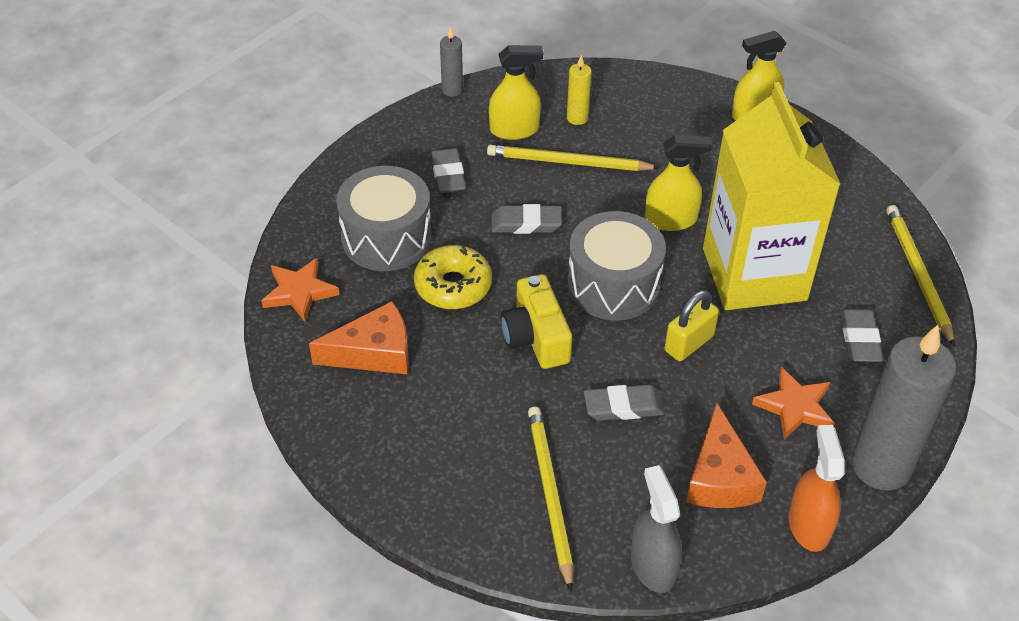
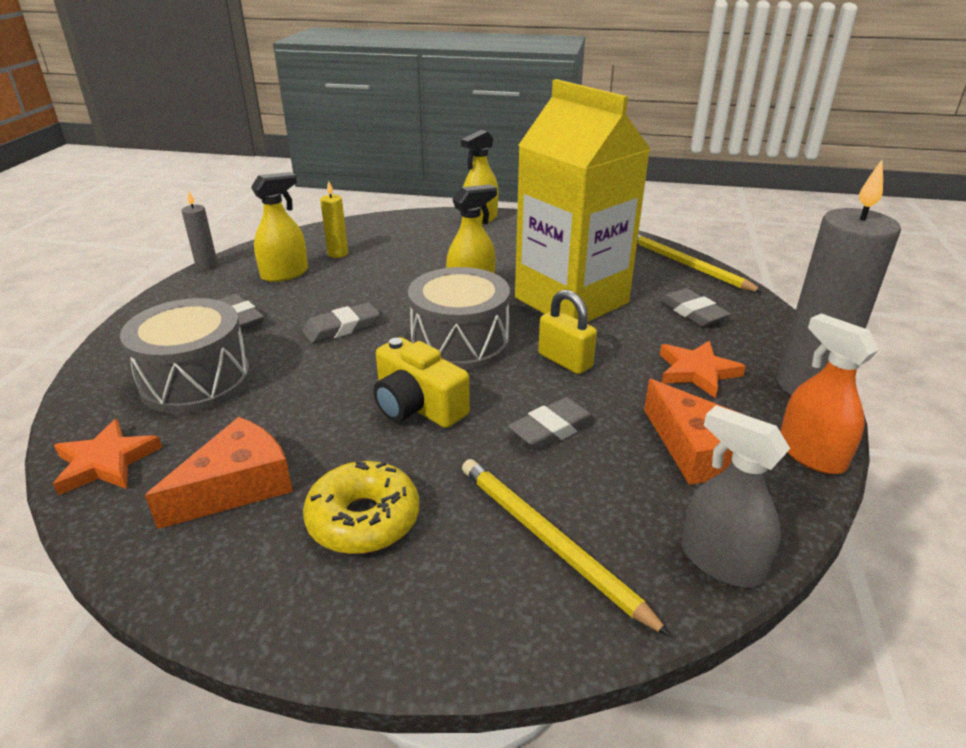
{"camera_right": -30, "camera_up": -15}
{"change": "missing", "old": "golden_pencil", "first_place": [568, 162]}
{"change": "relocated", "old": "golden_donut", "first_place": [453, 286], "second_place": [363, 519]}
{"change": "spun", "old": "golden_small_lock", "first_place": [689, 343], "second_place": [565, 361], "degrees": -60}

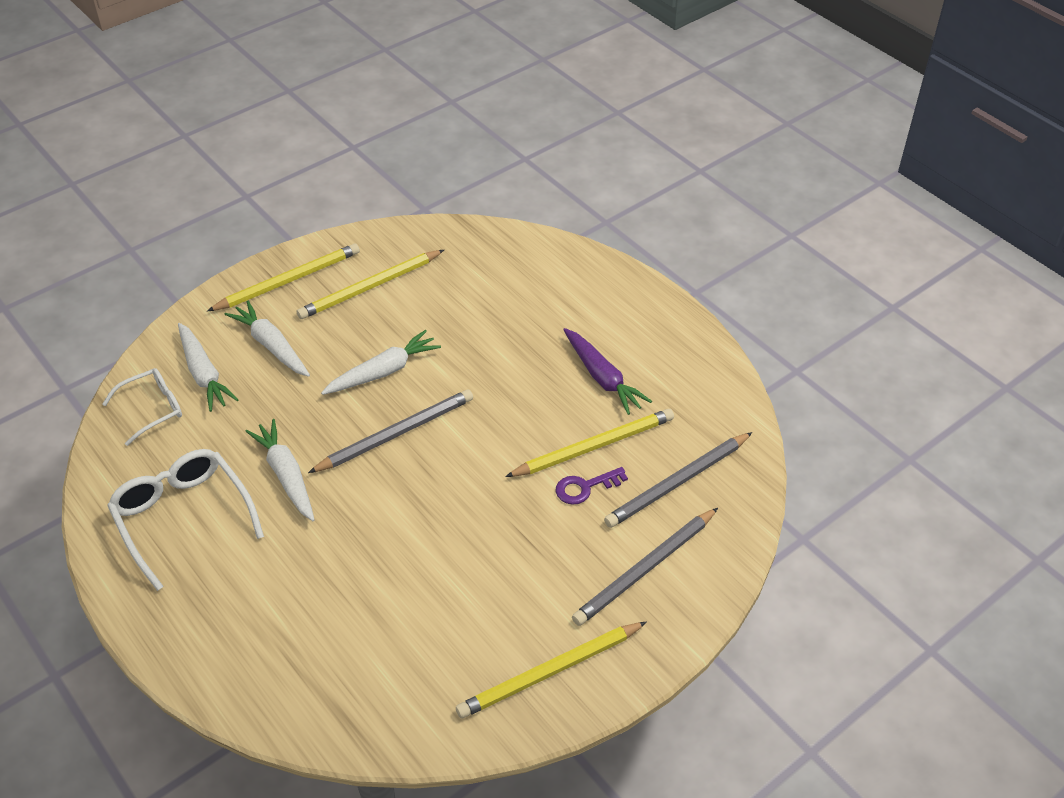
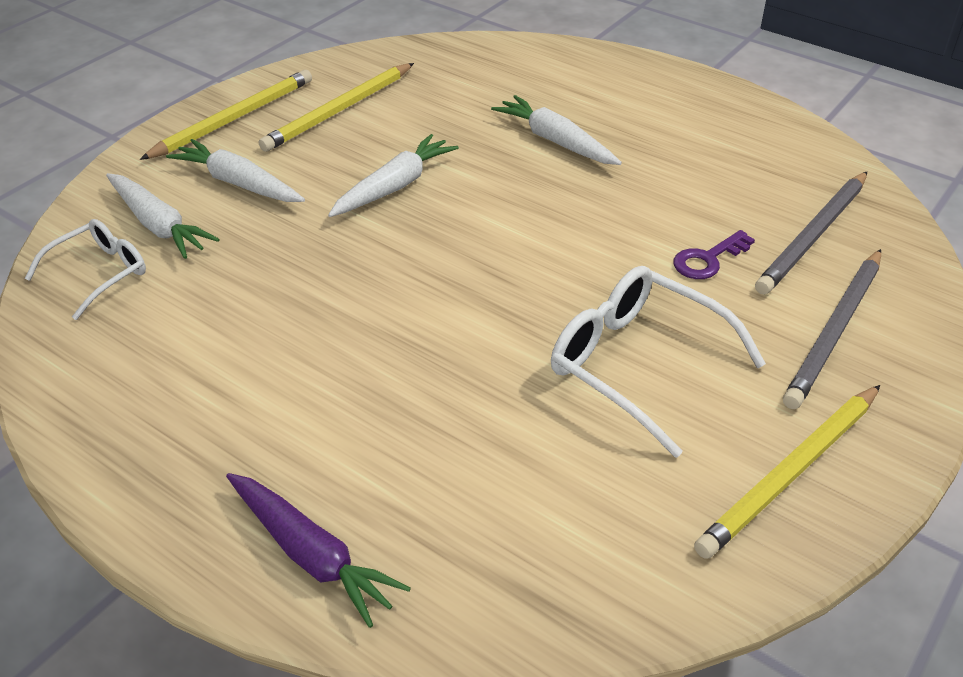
{"camera_right": -15, "camera_up": -5}
{"change": "missing", "old": "gray_pencil", "first_place": [396, 434]}
{"change": "missing", "old": "golden_pencil", "first_place": [594, 446]}
{"change": "relocated", "old": "snow-white_glasses", "first_place": [183, 518], "second_place": [637, 364]}
{"change": "relocated", "old": "snow-white_toy_carrot", "first_place": [286, 475], "second_place": [555, 141]}
{"change": "relocated", "old": "purple_toy_carrot", "first_place": [602, 378], "second_place": [311, 555]}

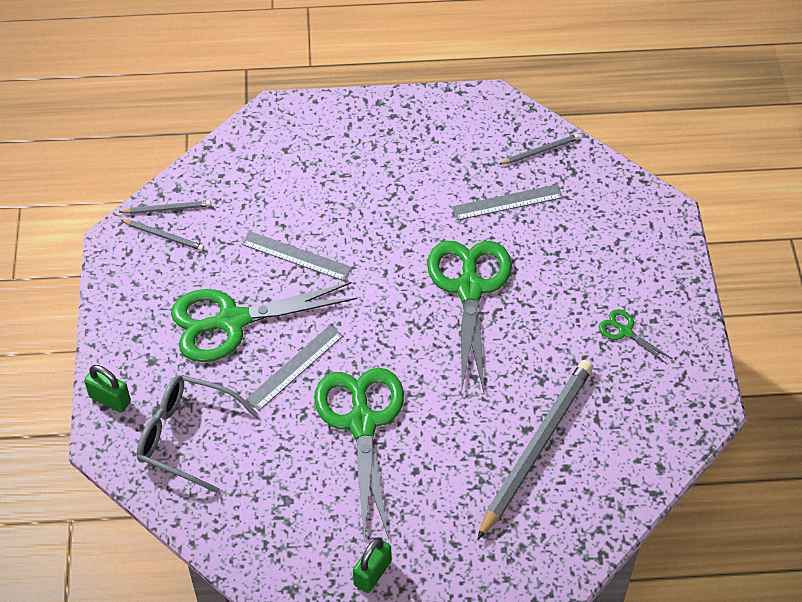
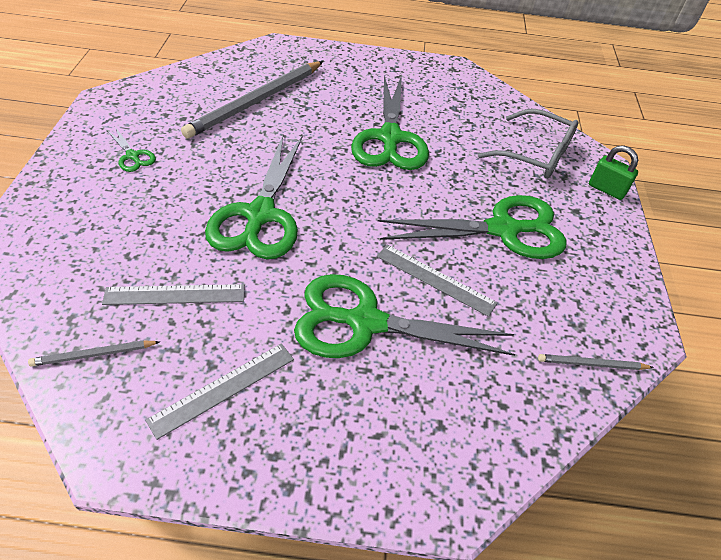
{"camera_right": -175, "camera_up": -5}
{"change": "missing", "old": "gray_pencil", "first_place": [163, 236]}
{"change": "missing", "old": "green_small_lock", "first_place": [372, 573]}
{"change": "appeared", "new": "green_scissors", "second_place": [365, 322]}
{"change": "relocated", "old": "gray_measuring_stick", "first_place": [295, 367], "second_place": [223, 389]}

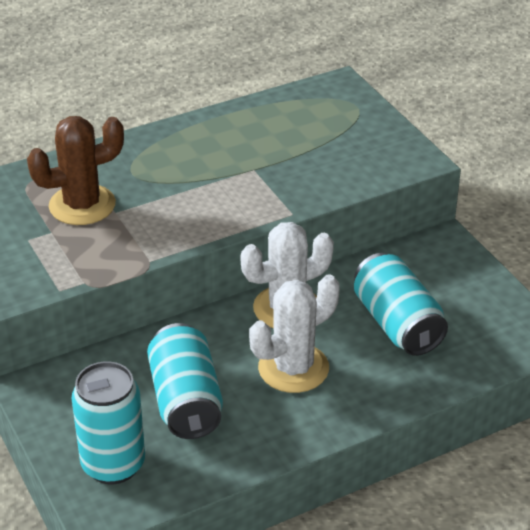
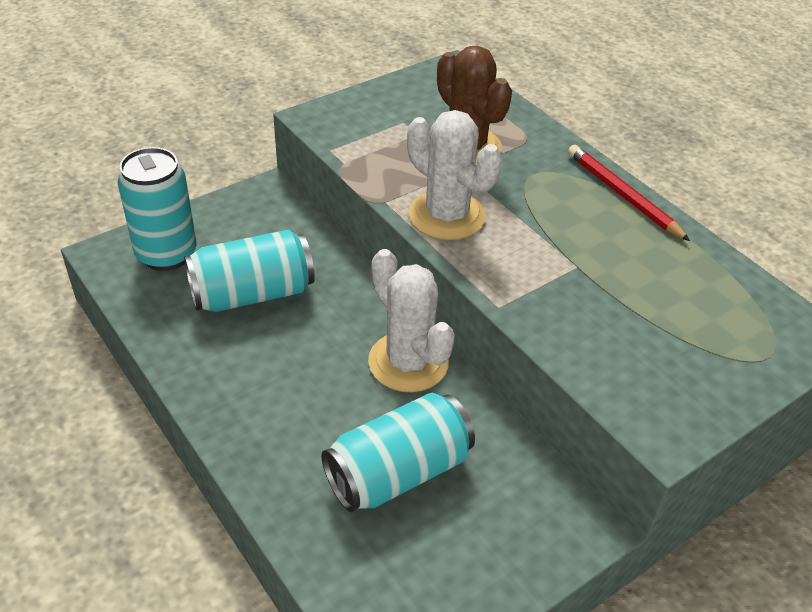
{"camera_right": 80, "camera_up": 5}
{"change": "appeared", "new": "scarlet_pencil", "second_place": [623, 195]}
{"change": "relocated", "old": "snow-white_prickly_plant", "first_place": [293, 368], "second_place": [446, 216]}

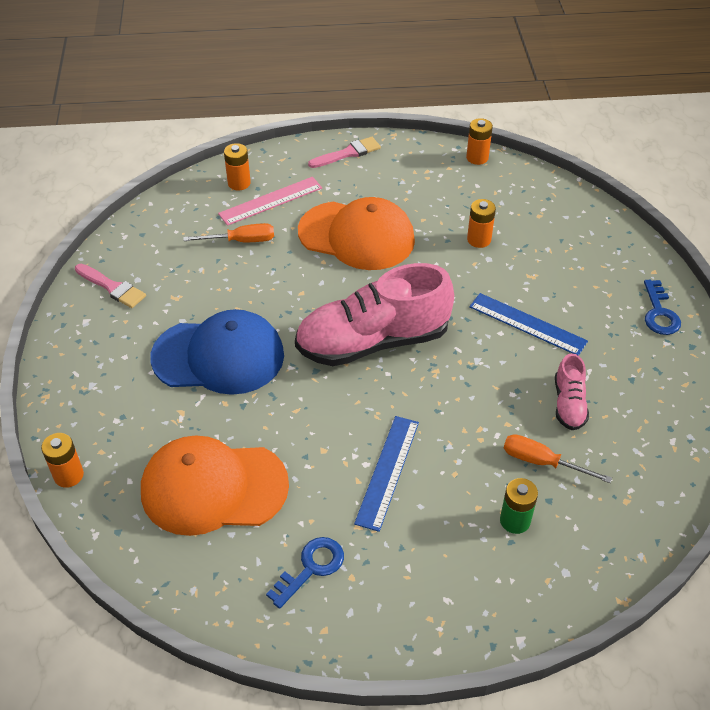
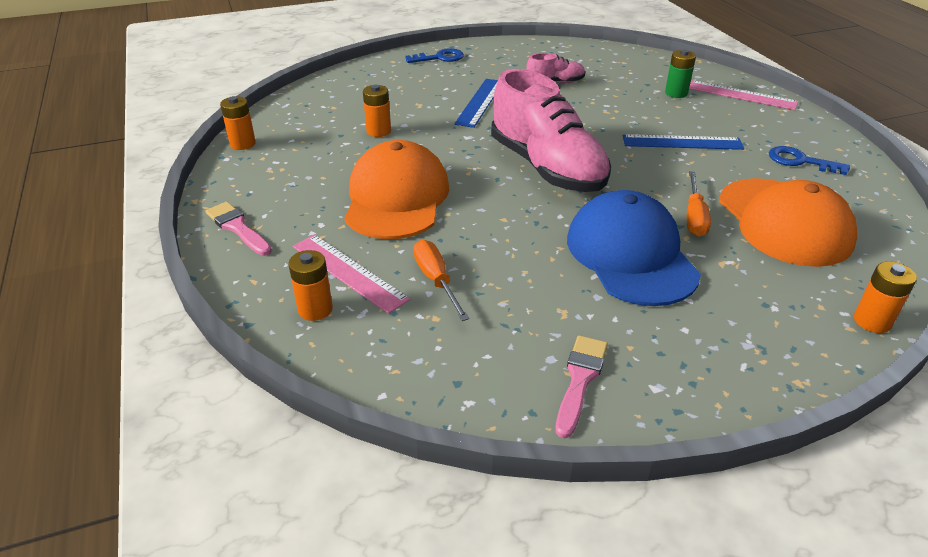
{"camera_right": -105, "camera_up": -10}
{"change": "appeared", "new": "pink_measuring_stick", "second_place": [741, 95]}
{"change": "relocated", "old": "bright_orange_hand_screwdriver", "first_place": [542, 462], "second_place": [694, 217]}

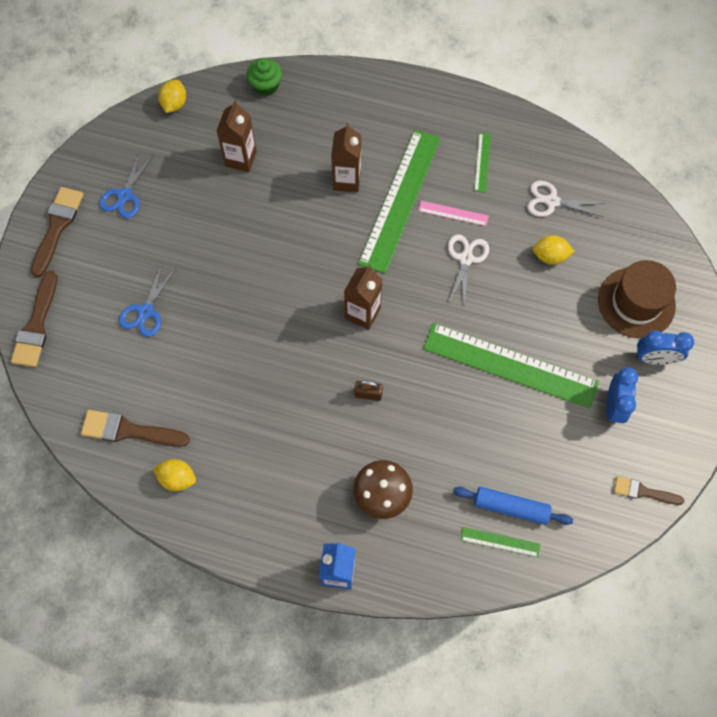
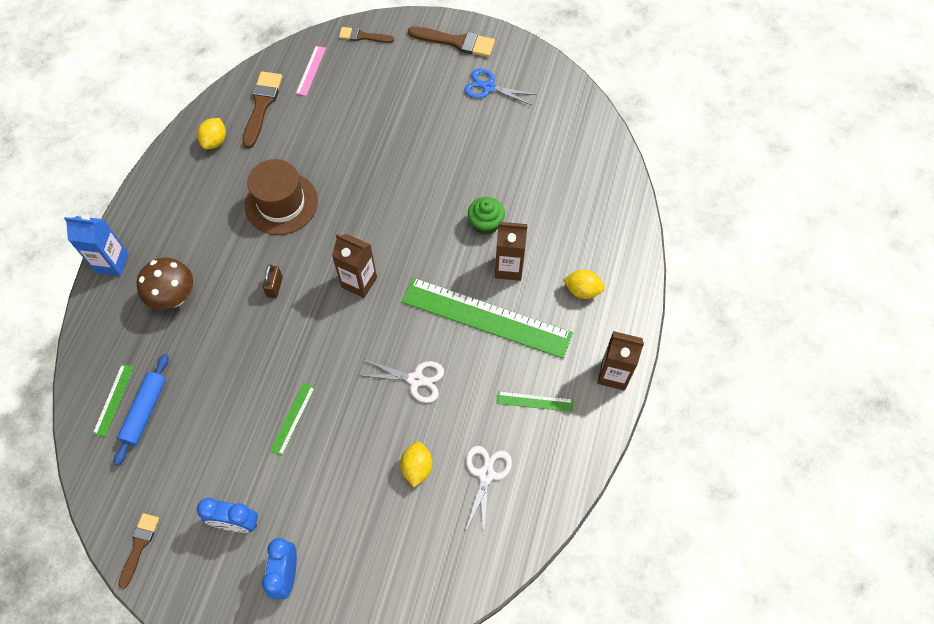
{"camera_right": 90, "camera_up": -5}
{"change": "missing", "old": "cobalt_scissors", "first_place": [145, 311]}
{"change": "relocated", "old": "golden_citrus_fruit", "first_place": [174, 104], "second_place": [582, 290]}
{"change": "relocated", "old": "brown_milk_carton", "first_place": [241, 159], "second_place": [613, 374]}
{"change": "relocated", "old": "green_fairy_cake", "first_place": [266, 86], "second_place": [485, 223]}
{"change": "relocated", "old": "pink_measuring_stick", "first_place": [453, 213], "second_place": [311, 70]}
{"change": "relocated", "old": "brown_hat", "first_place": [636, 302], "second_place": [281, 203]}
{"change": "size", "old": "brown_paint_brush", "first_place": [36, 325], "second_place": [363, 36], "factor": 0.63}
{"change": "size", "old": "green_measuring_stick", "first_place": [510, 365], "second_place": [293, 418], "factor": 0.42}

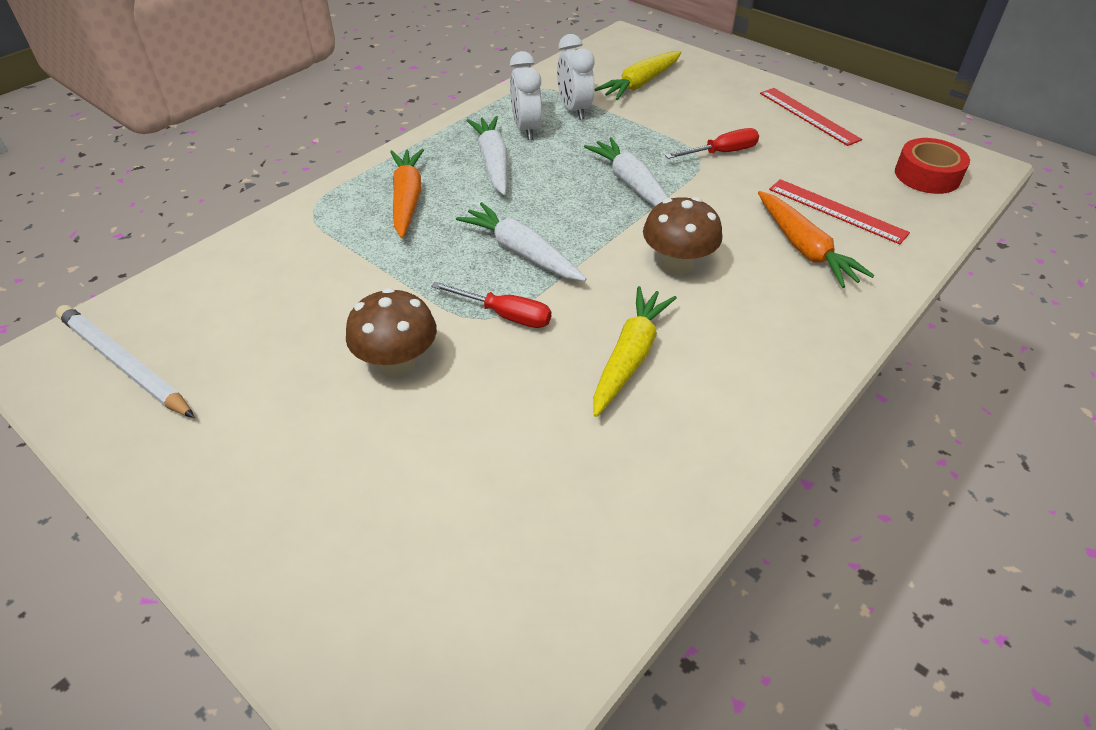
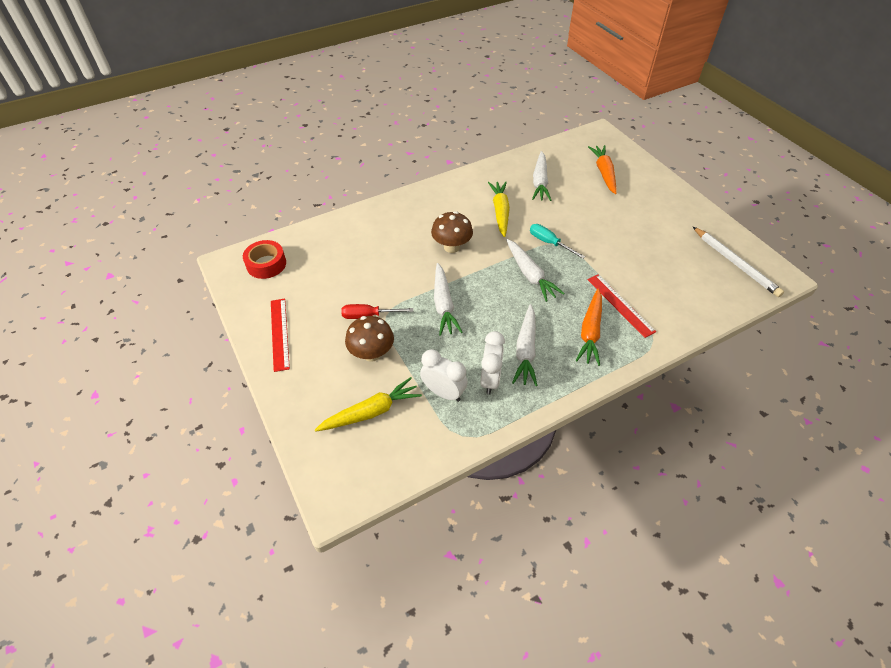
{"camera_right": -160, "camera_up": 5}
{"change": "appeared", "new": "snow-white_toy_carrot", "second_place": [540, 182]}
{"change": "relocated", "old": "brown_fungus", "first_place": [397, 363], "second_place": [372, 353]}
{"change": "relocated", "old": "bright_orange_toy_carrot", "first_place": [804, 248], "second_place": [604, 173]}
{"change": "relocated", "old": "scarlet_measuring_stick", "first_place": [836, 211], "second_place": [620, 304]}
{"change": "colour", "old": "scarlet_hand_screwdriver", "new": "teal_hand_screwdriver", "first_place": [505, 315], "second_place": [549, 243]}
{"change": "spun", "old": "snow-white_bedside_clock", "first_place": [574, 110], "second_place": [443, 392], "degrees": -60}
{"change": "spun", "old": "golden_toy_carrot", "first_place": [630, 356], "second_place": [500, 212], "degrees": 135}

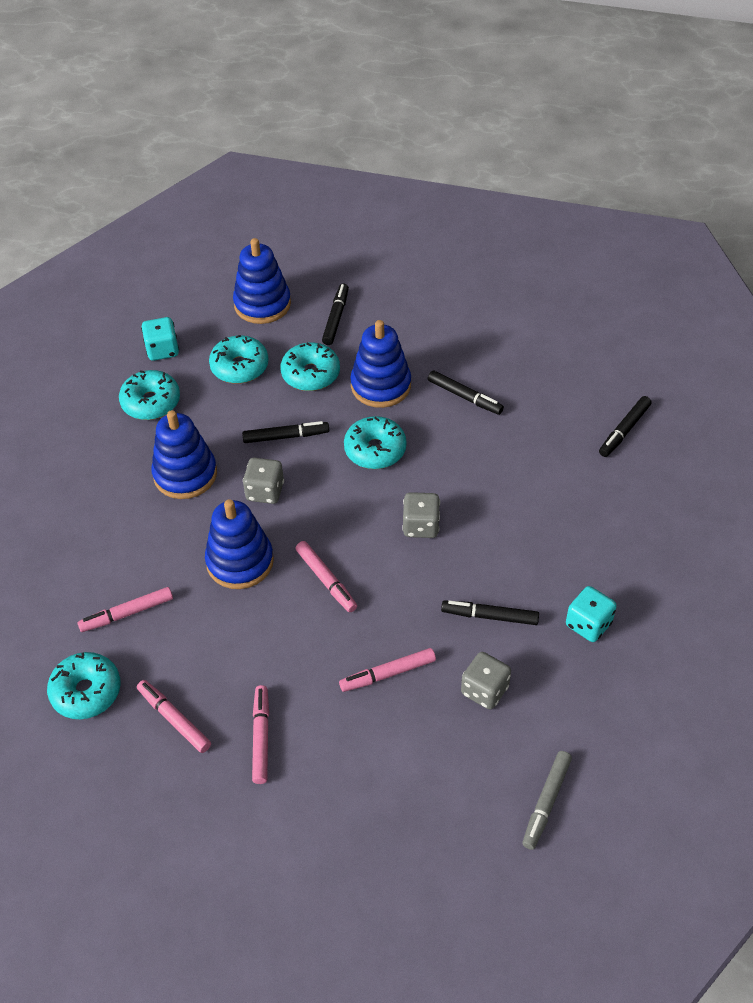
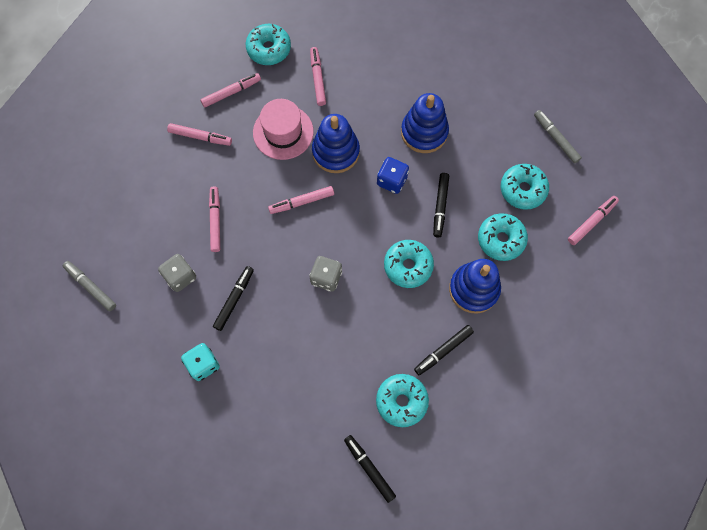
{"camera_right": 105, "camera_up": 20}
{"change": "missing", "old": "jet-black_felt_pen", "first_place": [336, 318]}
{"change": "appeared", "new": "pink_hat", "second_place": [283, 132]}
{"change": "relocated", "old": "teal_donut", "first_place": [151, 402], "second_place": [401, 401]}
{"change": "exchanged", "old": "teal_die", "new": "gray_felt_pen", "first_place": [162, 350], "second_place": [555, 139]}
{"change": "exchanged", "old": "cobalt_stacking_rings", "new": "pink_felt_pen", "first_place": [262, 304], "second_place": [591, 222]}
{"change": "colour", "old": "gray_die", "new": "cobalt_die", "first_place": [265, 491], "second_place": [392, 180]}

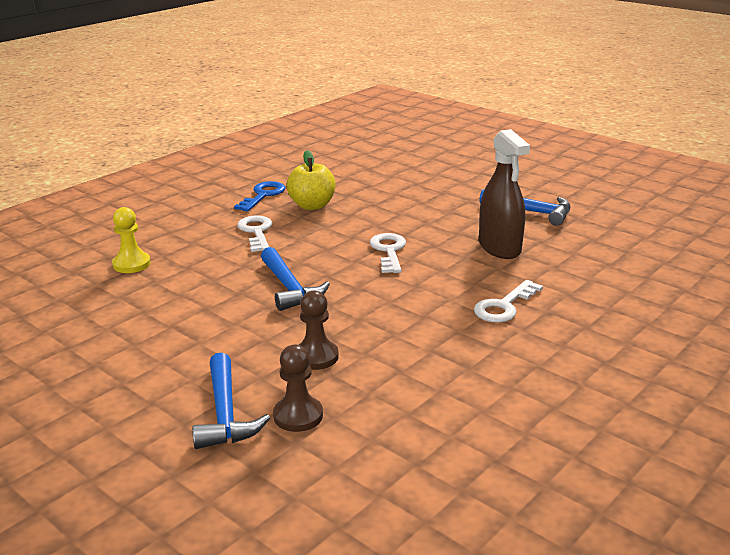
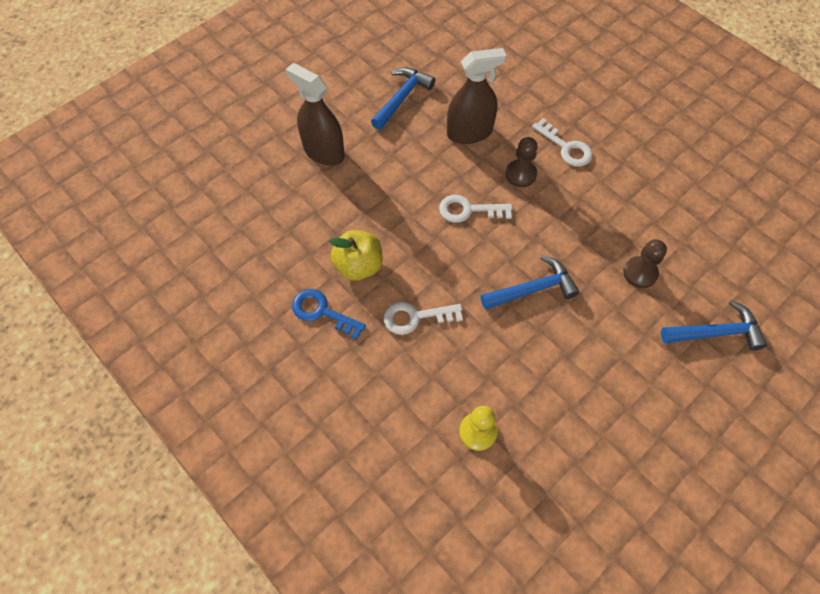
{"camera_right": -85, "camera_up": 35}
{"change": "appeared", "new": "brown_sprayer", "second_place": [323, 151]}
{"change": "relocated", "old": "brown_pawn", "first_place": [298, 416], "second_place": [520, 174]}

